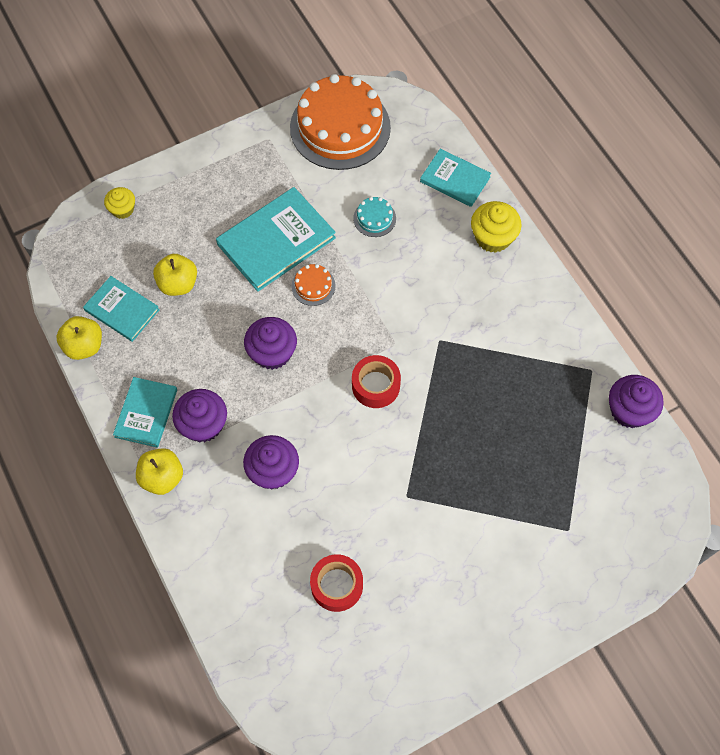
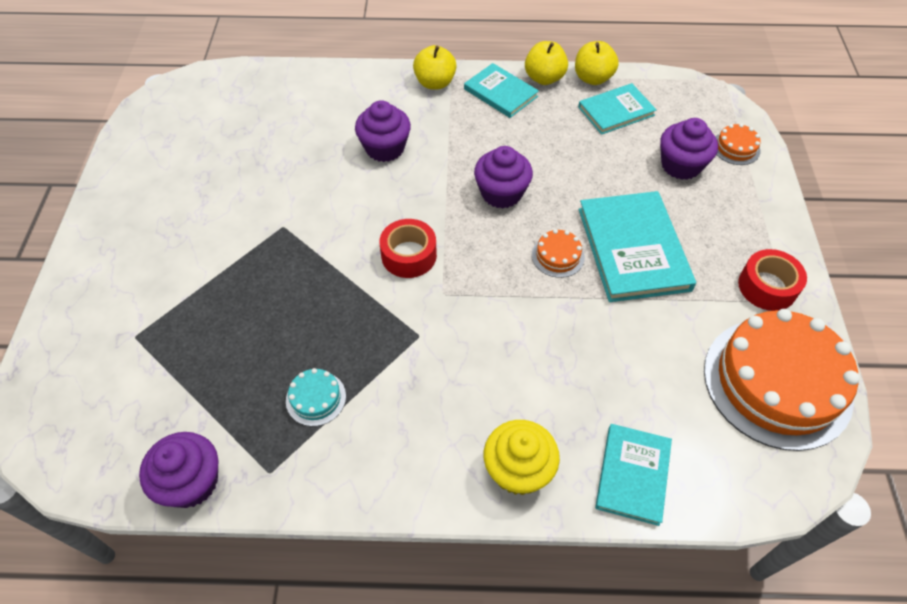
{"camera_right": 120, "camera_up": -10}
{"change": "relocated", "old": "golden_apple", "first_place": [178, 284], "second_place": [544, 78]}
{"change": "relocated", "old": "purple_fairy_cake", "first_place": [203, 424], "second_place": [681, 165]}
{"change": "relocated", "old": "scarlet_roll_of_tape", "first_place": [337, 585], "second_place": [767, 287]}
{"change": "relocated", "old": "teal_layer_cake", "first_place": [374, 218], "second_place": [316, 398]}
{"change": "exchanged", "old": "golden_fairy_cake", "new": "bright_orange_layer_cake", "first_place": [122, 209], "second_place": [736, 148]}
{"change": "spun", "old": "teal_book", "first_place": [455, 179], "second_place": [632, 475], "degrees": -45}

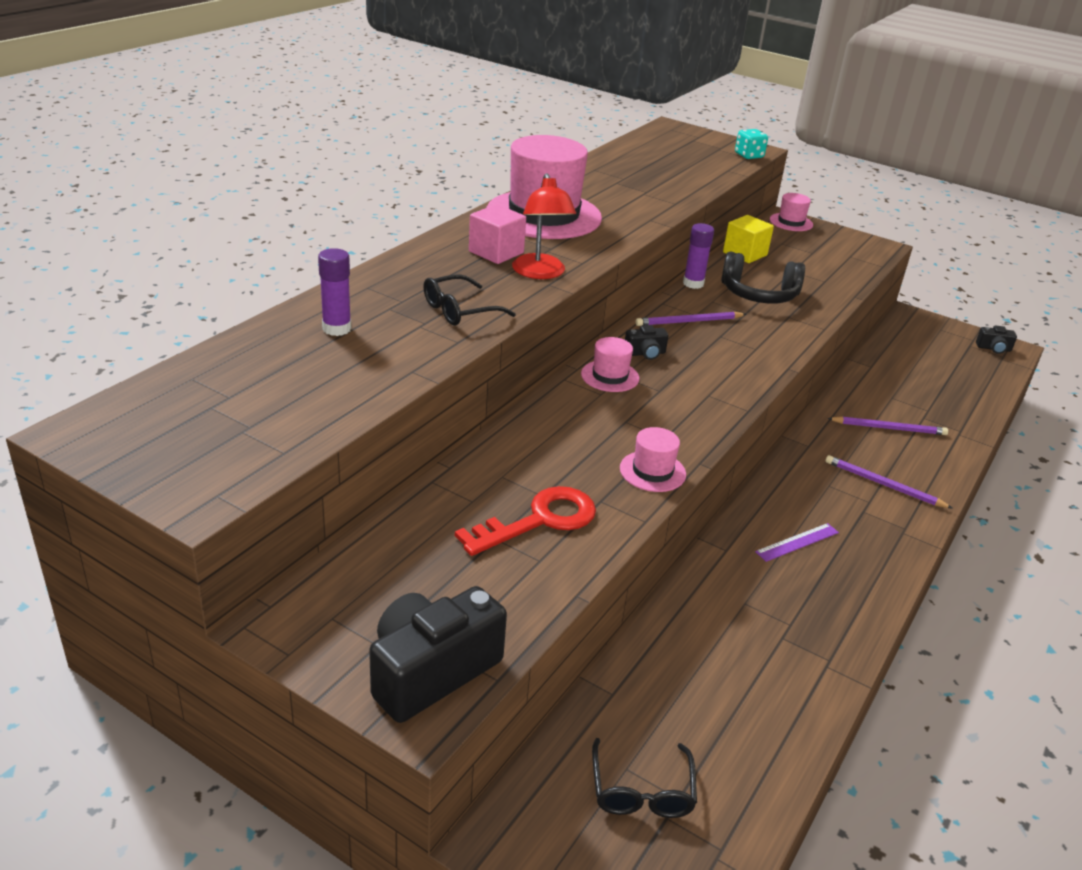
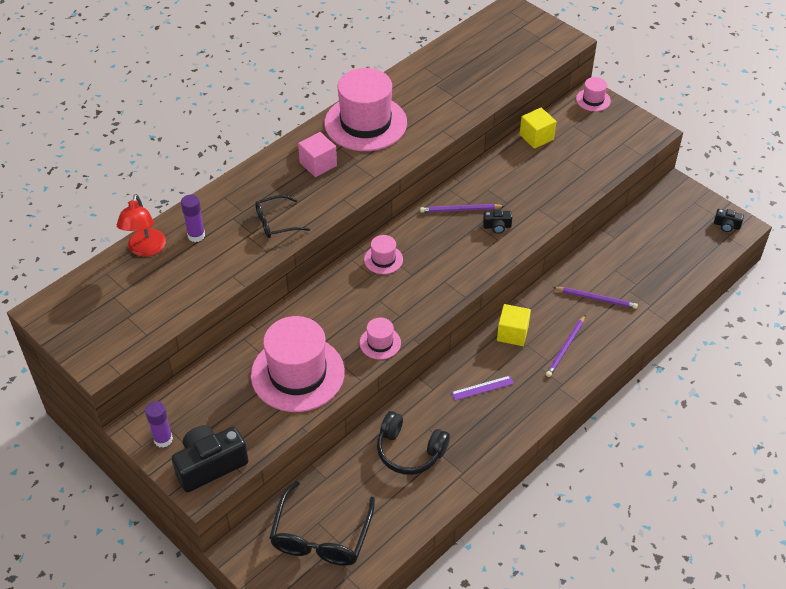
{"camera_right": 15, "camera_up": 15}
{"change": "missing", "old": "teal_die", "first_place": [749, 156]}
{"change": "appeared", "new": "golden_cube", "second_place": [512, 333]}
{"change": "relocated", "old": "scarlet_reading_lamp", "first_place": [540, 273], "second_place": [145, 249]}
{"change": "relocated", "old": "jet-black_photo_camera", "first_place": [645, 353], "second_place": [497, 226]}
{"change": "relocated", "old": "purple_glue", "first_place": [693, 283], "second_place": [163, 439]}
{"change": "relocated", "old": "jet-black_headphones", "first_place": [759, 294], "second_place": [409, 451]}
{"change": "exchanged", "old": "scarlet_latchkey", "new": "pink_hat", "first_place": [539, 520], "second_place": [297, 373]}
{"change": "spun", "old": "purple_pencil", "first_place": [883, 484], "second_place": [565, 348], "degrees": -105}
{"change": "size", "old": "jet-black_glasses", "first_place": [641, 791], "second_place": [321, 536], "factor": 1.71}

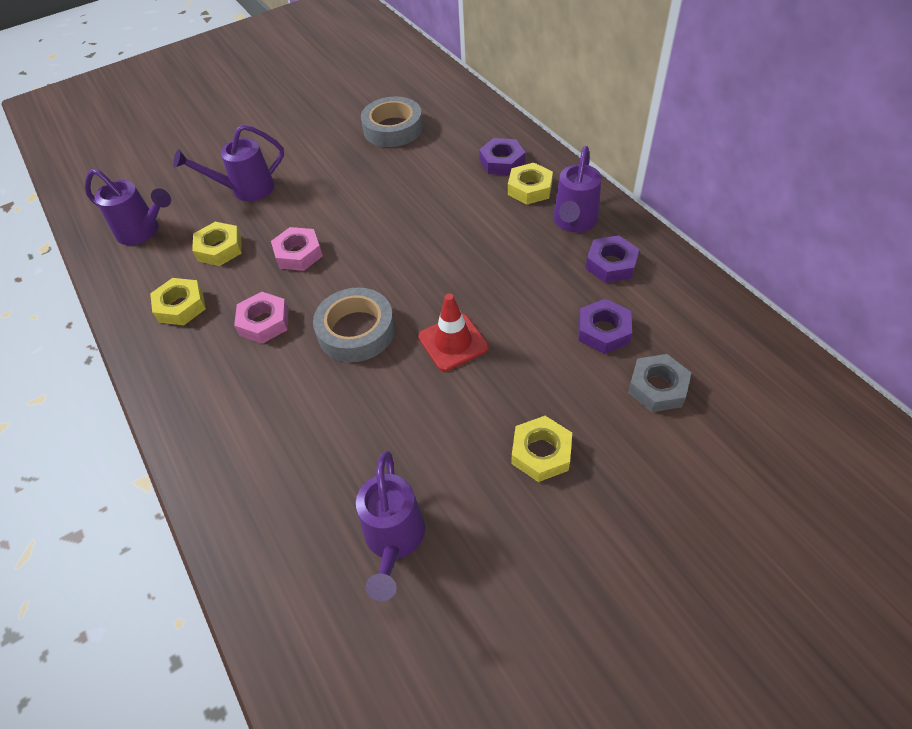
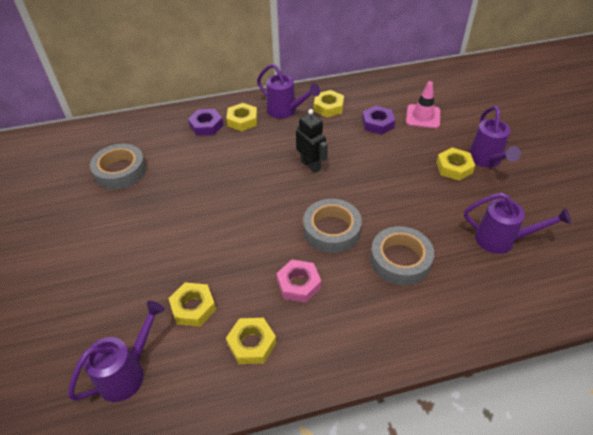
{"camera_right": -75, "camera_up": -5}
{"change": "missing", "old": "pink_hex_nut", "first_place": [298, 254]}
{"change": "missing", "old": "scarlet_safety_cone", "first_place": [453, 342]}
{"change": "appeared", "new": "jet-black_toy_robot", "second_place": [311, 165]}
{"change": "appeared", "new": "gray_roll_of_tape", "second_place": [400, 260]}
{"change": "relocated", "old": "purple_watering_pot", "first_place": [246, 190], "second_place": [486, 160]}
{"change": "exchanged", "old": "gray_hex_nut", "new": "pink_safety_cone", "first_place": [657, 387], "second_place": [423, 116]}
{"change": "colour", "old": "purple_hex_nut", "new": "golden_hex_nut", "first_place": [611, 264], "second_place": [328, 107]}

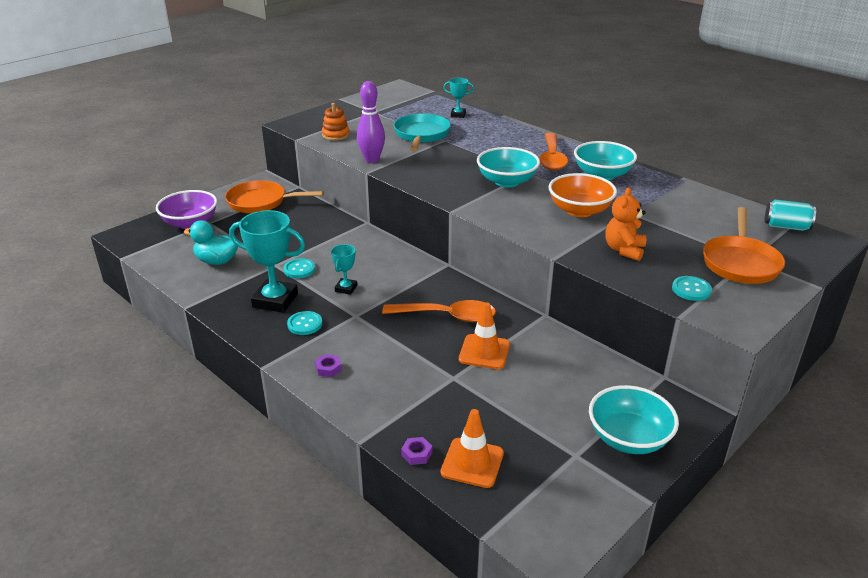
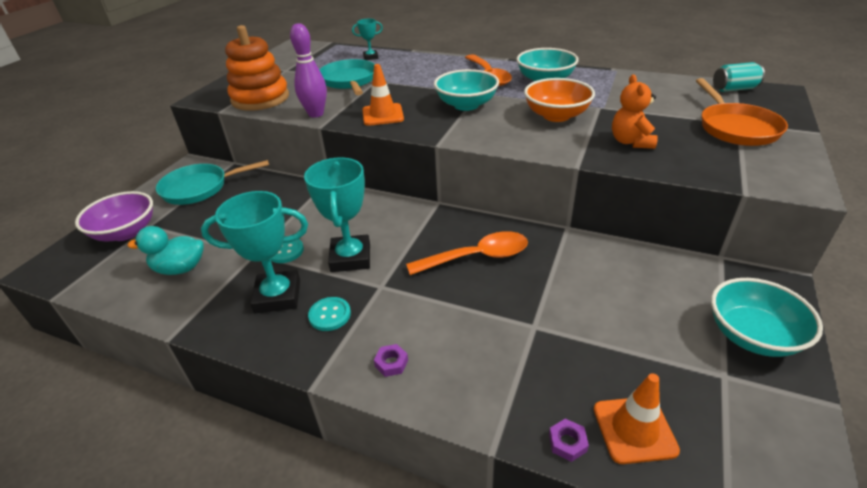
{"camera_right": -20, "camera_up": 5}
{"change": "missing", "old": "teal_sewing_button", "first_place": [691, 289]}
{"change": "relocated", "old": "bright_orange_safety_cone", "first_place": [484, 352], "second_place": [382, 115]}
{"change": "colour", "old": "bright_orange_skillet", "new": "teal_skillet", "first_place": [261, 202], "second_place": [200, 188]}
{"change": "size", "old": "bright_orange_stacking_rings", "first_place": [335, 135], "second_place": [260, 98], "factor": 1.94}
{"change": "size", "old": "teal_award_cup", "first_place": [346, 288], "second_place": [350, 258], "factor": 1.96}

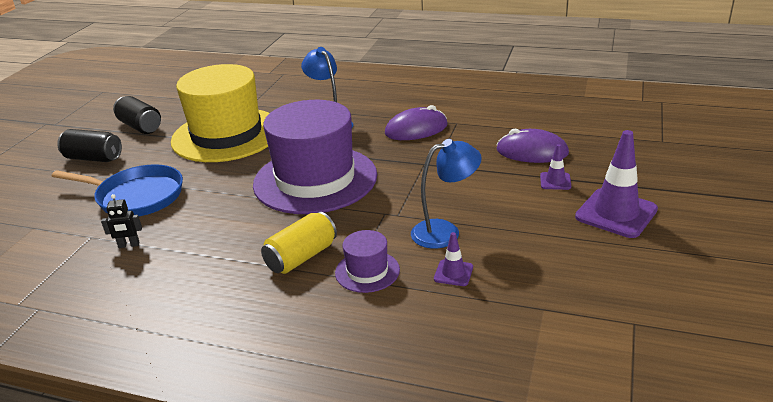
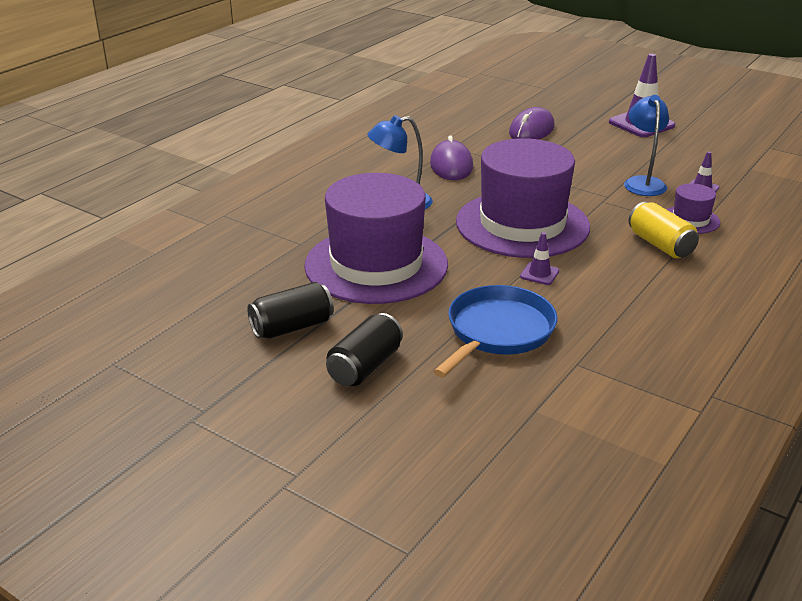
{"camera_right": -75, "camera_up": 0}
{"change": "missing", "old": "jet-black_toy_robot", "first_place": [129, 245]}
{"change": "relocated", "old": "purple_safety_cone", "first_place": [555, 181], "second_place": [539, 274]}
{"change": "colour", "old": "golden_hat", "new": "purple_hat", "first_place": [227, 135], "second_place": [376, 265]}

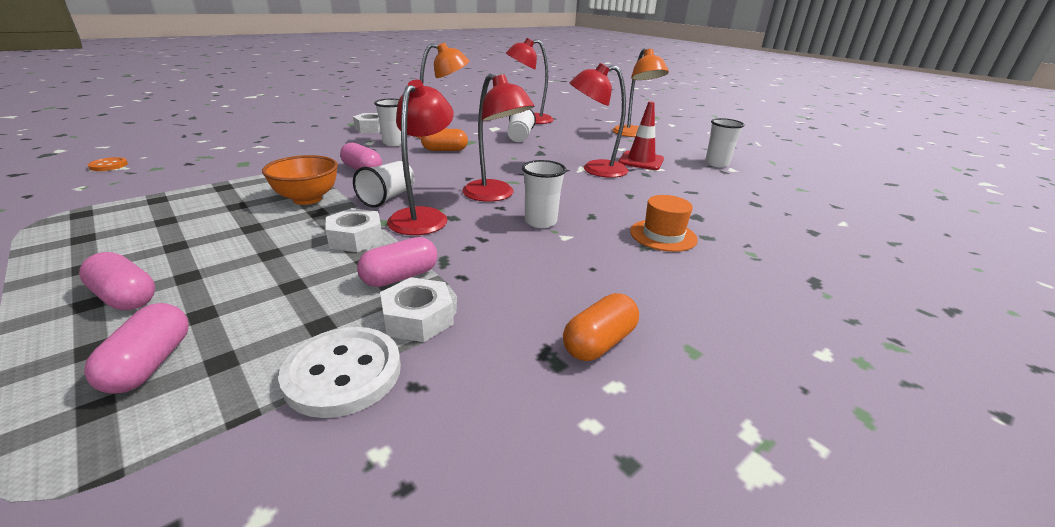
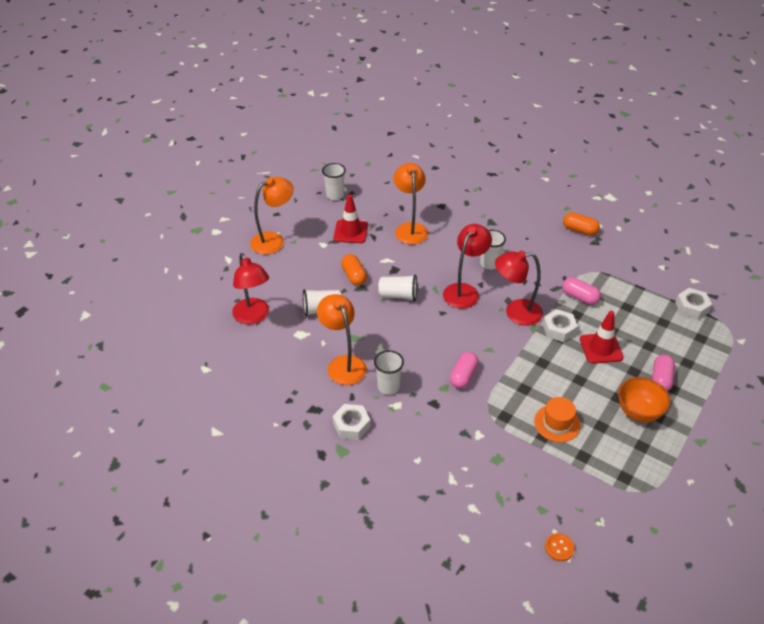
{"camera_right": -105, "camera_up": 15}
{"change": "missing", "old": "pink_pill_shape", "first_place": [150, 364]}
{"change": "missing", "old": "snow-white_sewing_button", "first_place": [343, 373]}
{"change": "missing", "old": "scarlet_reading_lamp", "first_place": [595, 169]}
{"change": "appeared", "new": "bright_orange_reading_lamp", "second_place": [410, 228]}
{"change": "appeared", "new": "scarlet_safety_cone", "second_place": [601, 348]}
{"change": "relocated", "old": "bright_orange_serving_bowl", "first_place": [307, 199], "second_place": [638, 412]}
{"change": "relocated", "old": "snow-white_tumbler", "first_place": [388, 197], "second_place": [398, 295]}
{"change": "relocated", "old": "snow-white_hex_nut", "first_place": [418, 318], "second_place": [692, 307]}
{"change": "relocated", "old": "bright_orange_pill_shape", "first_place": [445, 150], "second_place": [354, 276]}
{"change": "relocated", "old": "bright_orange_hat", "first_place": [663, 235], "second_place": [557, 423]}

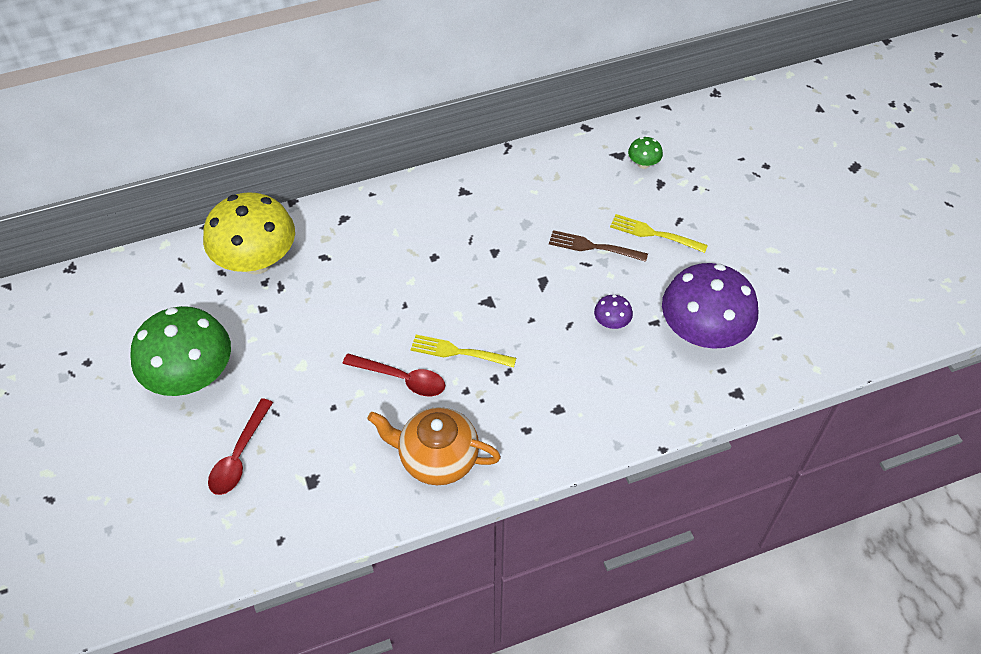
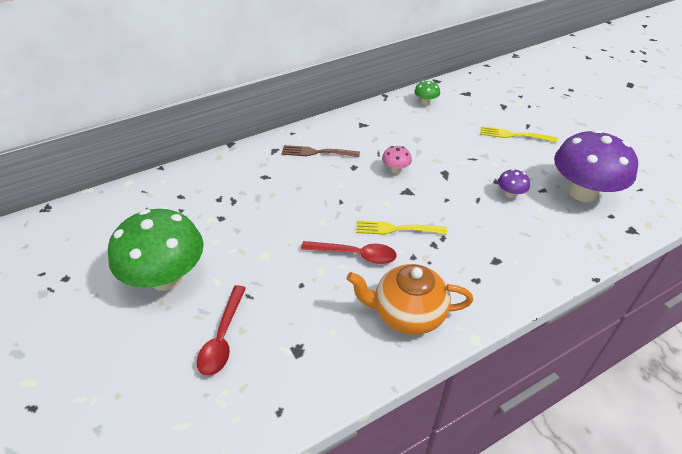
{"camera_right": -10, "camera_up": -10}
{"change": "missing", "old": "golden_fungus", "first_place": [257, 261]}
{"change": "appeared", "new": "pink_fungus", "second_place": [395, 170]}
{"change": "relocated", "old": "brown_dinner_fork", "first_place": [593, 247], "second_place": [317, 152]}
{"change": "relocated", "old": "green_fungus", "first_place": [643, 164], "second_place": [425, 102]}

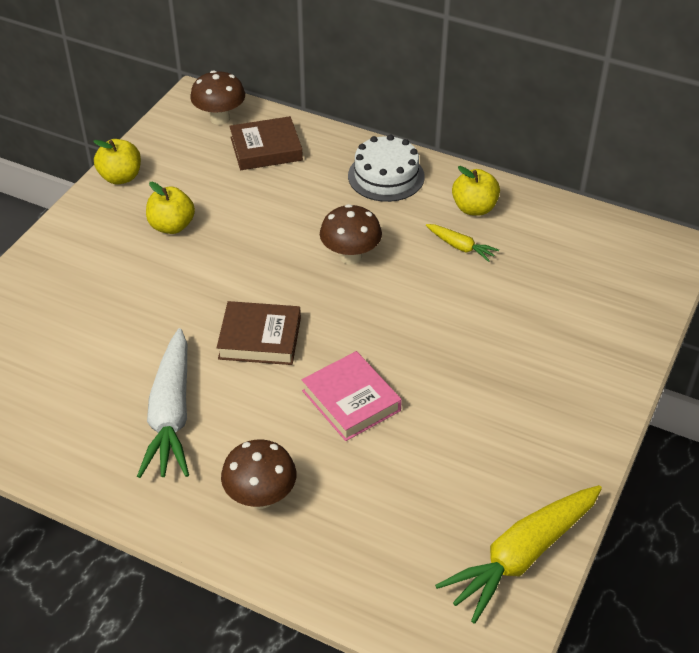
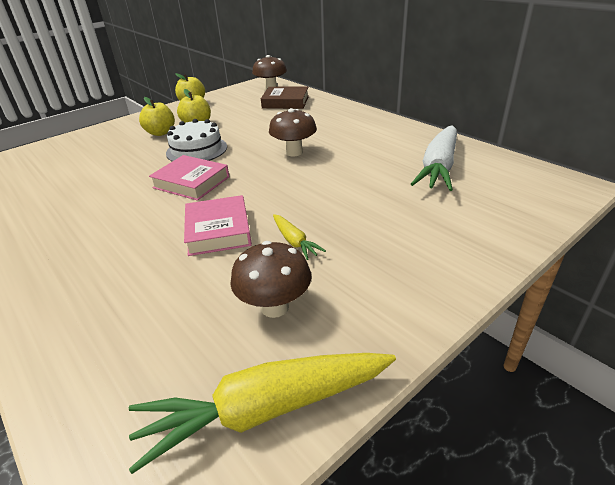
{"camera_right": 25, "camera_up": -10}
{"change": "relocated", "old": "snow-white_toy_carrot", "first_place": [171, 414], "second_place": [439, 167]}
{"change": "relocated", "old": "brown_fungus", "first_place": [260, 497], "second_place": [274, 307]}
{"change": "relocated", "old": "snow-white_layer_cake", "first_place": [386, 176], "second_place": [196, 150]}
{"change": "relocated", "old": "golden_toy_carrot", "first_place": [460, 247], "second_place": [294, 241]}
{"change": "relocated", "old": "golden_apple", "first_place": [474, 208], "second_place": [161, 133]}
{"change": "colour", "old": "brown_book", "new": "pink_book", "first_place": [260, 338], "second_place": [191, 182]}

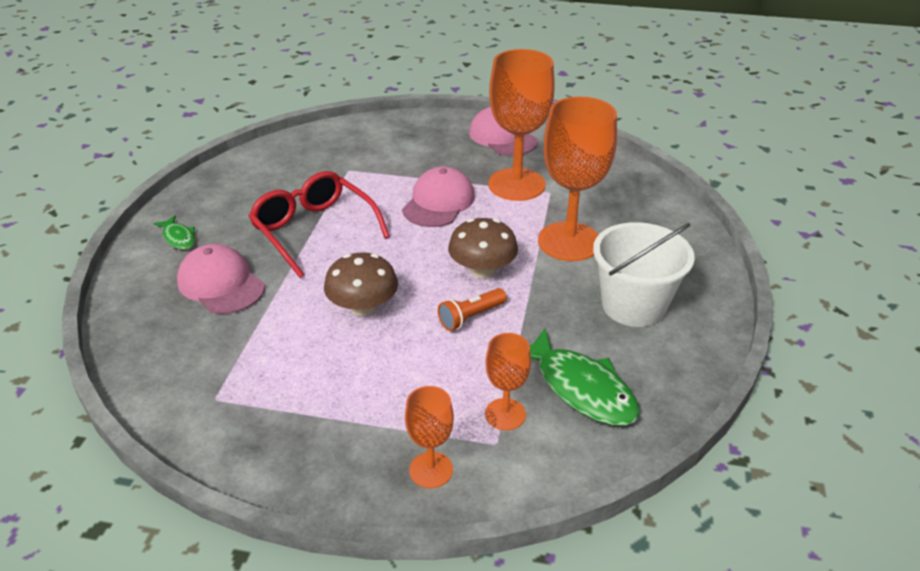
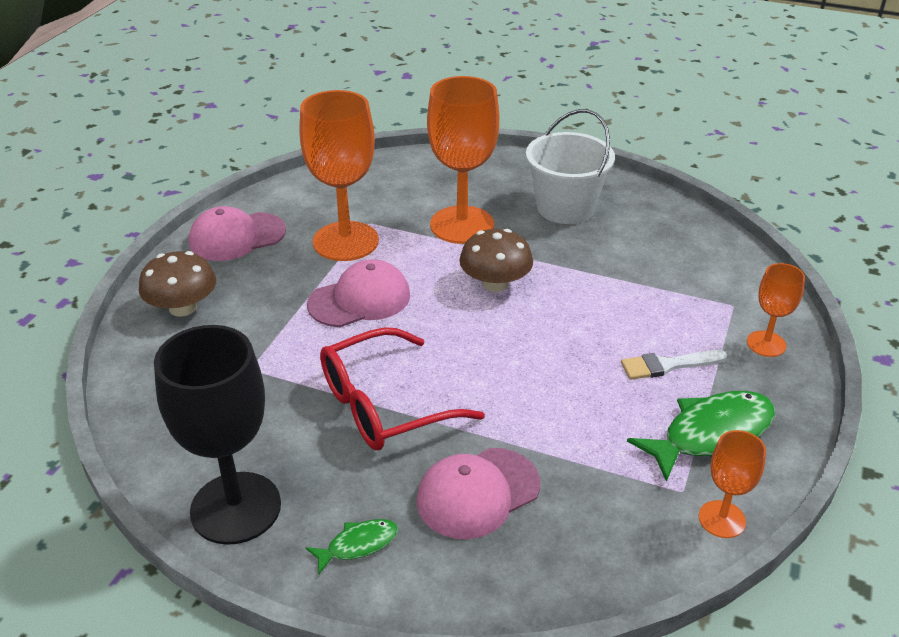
{"camera_right": -80, "camera_up": 0}
{"change": "missing", "old": "bright_orange_torch", "first_place": [471, 317]}
{"change": "appeared", "new": "jet-black_wine_glass", "second_place": [236, 508]}
{"change": "appeared", "new": "snow-white_paint_brush", "second_place": [668, 365]}
{"change": "relocated", "old": "brown_fungus", "first_place": [363, 307], "second_place": [182, 307]}
{"change": "relocated", "old": "bright_orange_wine_glass", "first_place": [505, 414], "second_place": [722, 519]}
{"change": "relocated", "old": "green_toy_fish", "first_place": [581, 388], "second_place": [711, 434]}
{"change": "spun", "old": "pink_peaked_cap", "first_place": [439, 202], "second_place": [360, 299], "degrees": 120}

